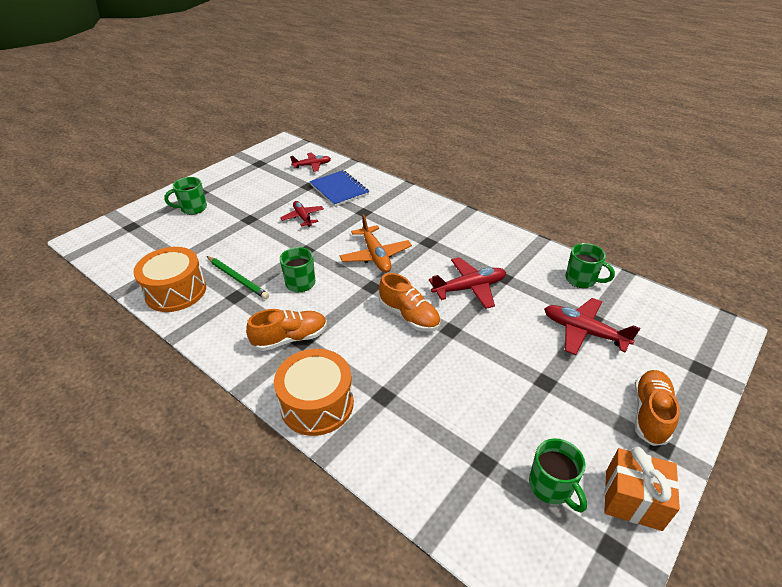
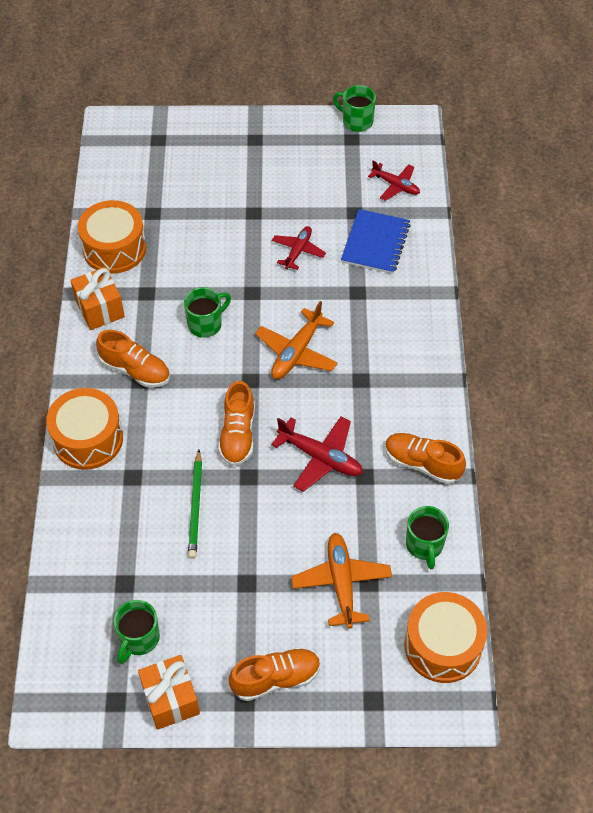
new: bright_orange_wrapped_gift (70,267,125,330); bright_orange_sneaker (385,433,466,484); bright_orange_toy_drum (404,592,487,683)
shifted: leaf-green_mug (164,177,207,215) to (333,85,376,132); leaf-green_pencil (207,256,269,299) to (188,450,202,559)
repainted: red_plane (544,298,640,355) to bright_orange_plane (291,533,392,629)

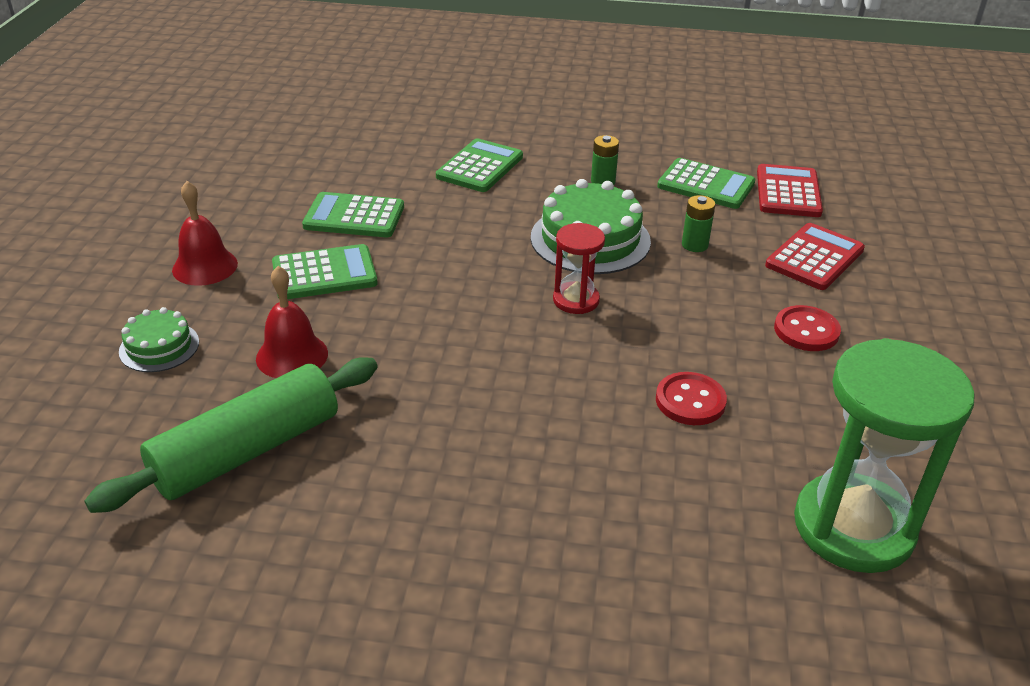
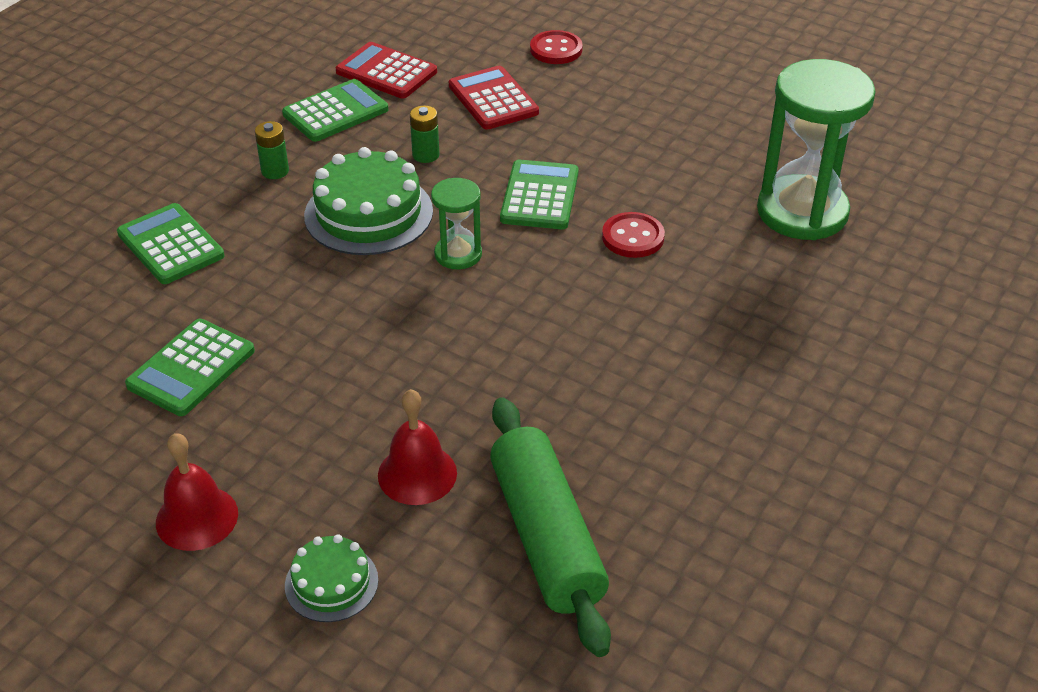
shifted: leaf-green_adding_machine (272,244,378,299) to (500,160,579,229); red_shirt_button (774,305,841,351) to (530,30,583,64)
repainted: red_hourglass (553,223,605,314) to leaf-green_hourglass (431,178,482,269)

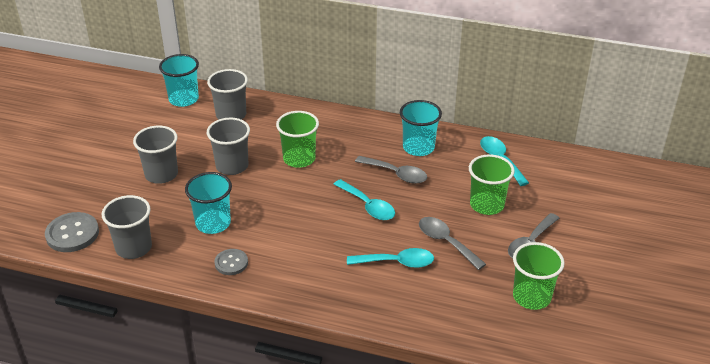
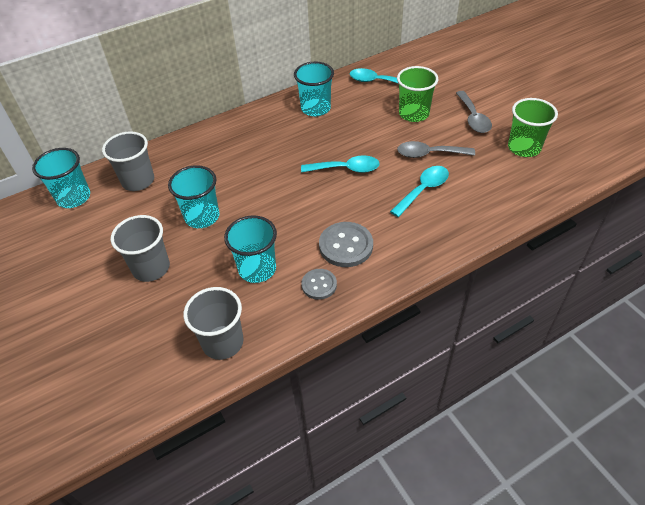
gone: leaf-green_beaker (276,111,319,168); grey_tablespoon (355,156,427,184)
shifted: grey_shirt_button (45,212,99,252) to (319,222,373,267)
repainted: grey_beaker (207,118,250,175) to aqua_beaker (168,165,219,228)

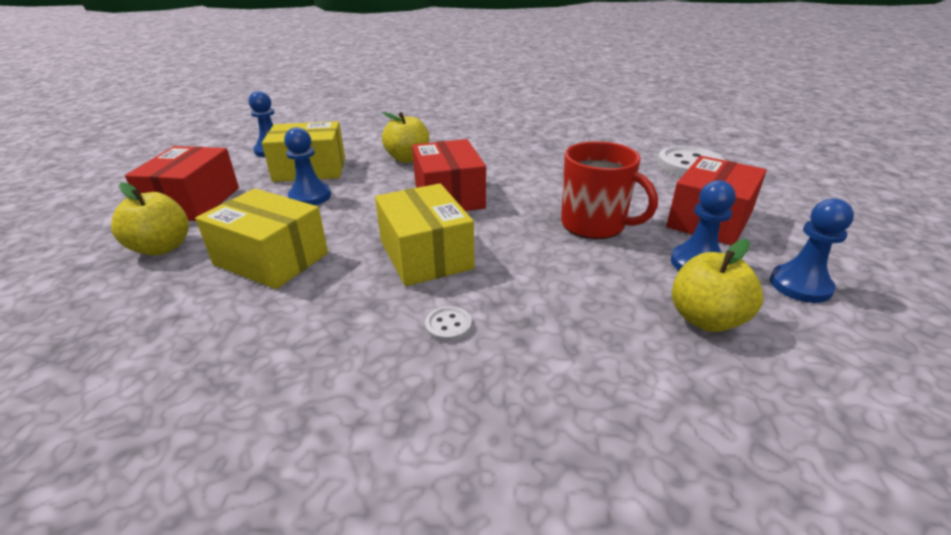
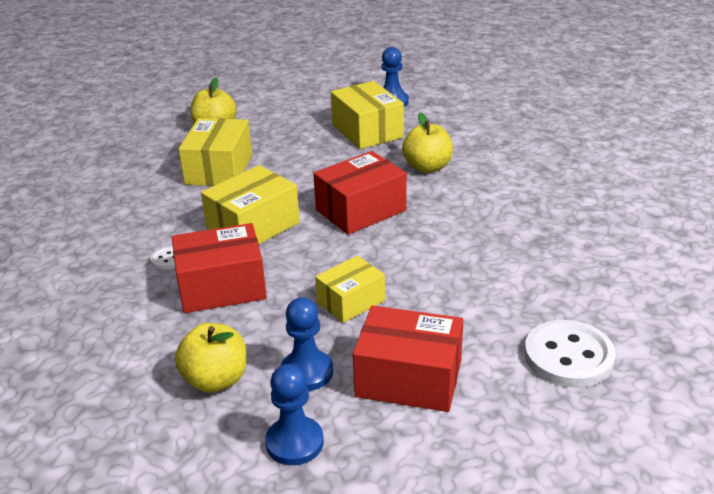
gone: cobalt_game_pawn (284,127,331,205)
shifted: red_package (125,146,239,221) to (172,223,267,313)
swapped: red_mug (561,141,658,239) to yellow_package (315,256,385,323)

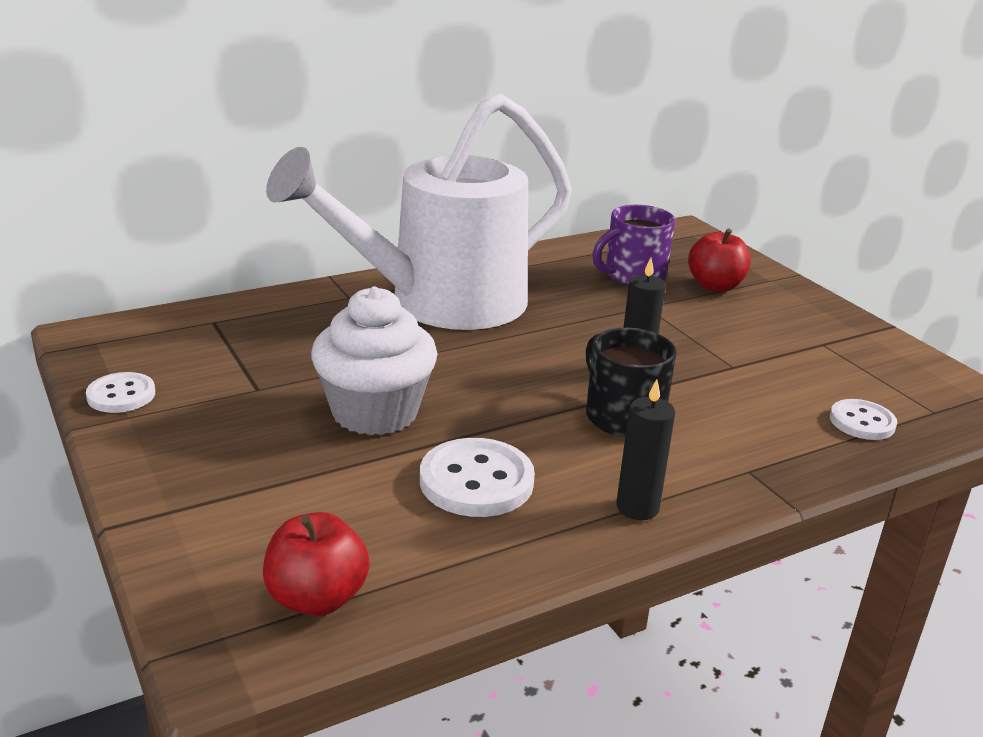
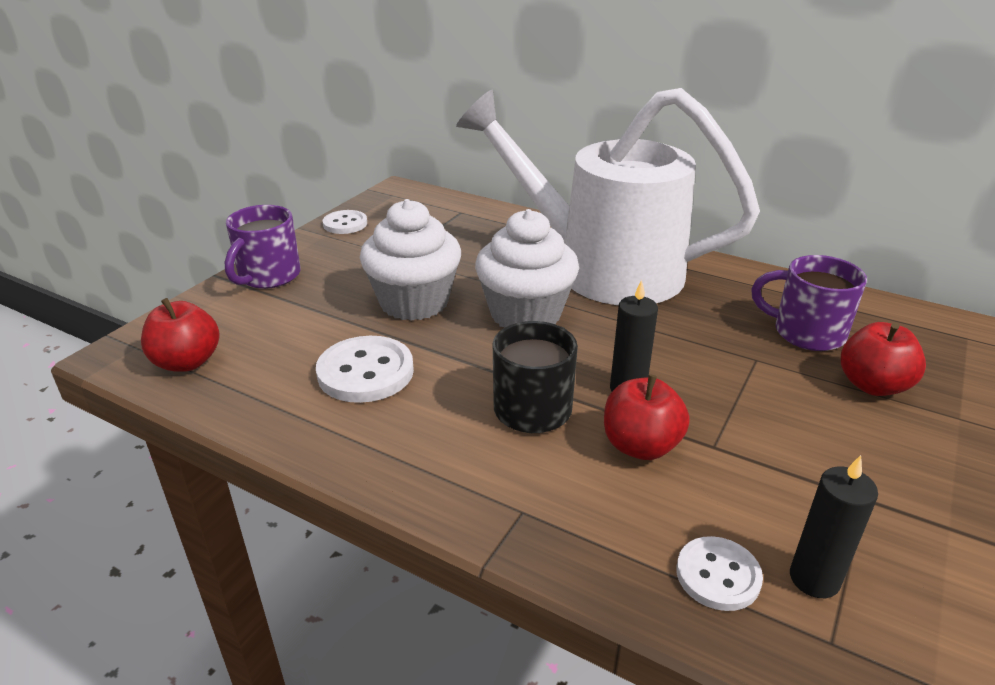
new: violet_mug (225,205,301,289); snow-white_fairy_cake (475,209,579,327); red_apple_fruit (604,374,690,460)
shifted: jet-black_pillar_candle (616,379,675,520) to (790,455,878,598)

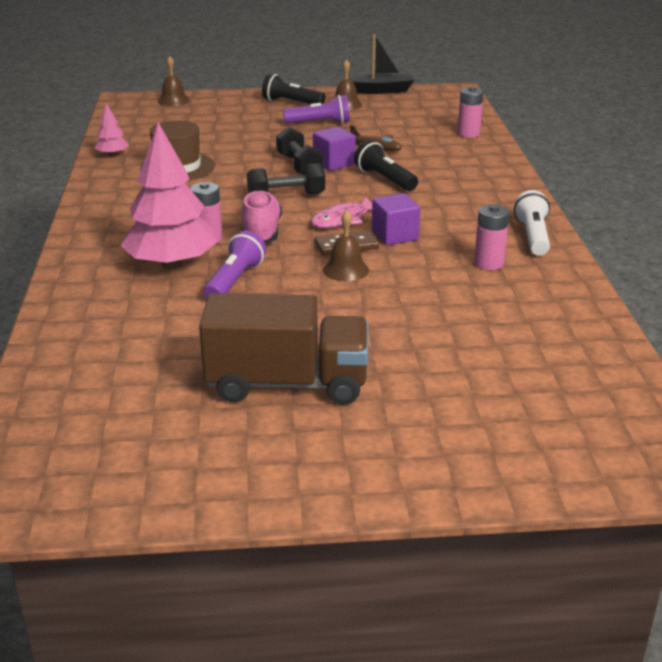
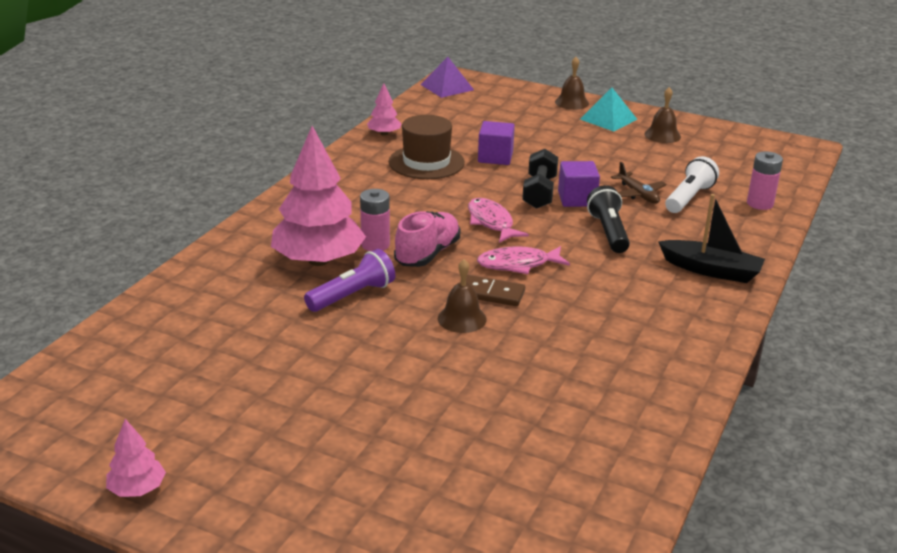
gone: brown_lorry (199,293,368,405); violet_torch (283,95,350,124); rosy_power_cell (474,204,509,270)
new: rosy_toy_tree (106,419,166,497); violet_pyramid_shape (420,57,474,98)
shifted: brown_school_bell (158,56,190,106) to (555,57,589,110); jet-black_toy_boat (349,34,414,94) to (658,194,765,283); violet_solid_cube (372,193,420,245) to (478,121,515,165); snow-white_torch (514,190,550,256) to (665,156,719,213)
swapped: jet-black_hand_weight (247,163,325,195) to rosy_fish (468,198,529,243); jet-black_torch (262,74,325,104) to aqua_pyramid_shape (580,88,638,132)

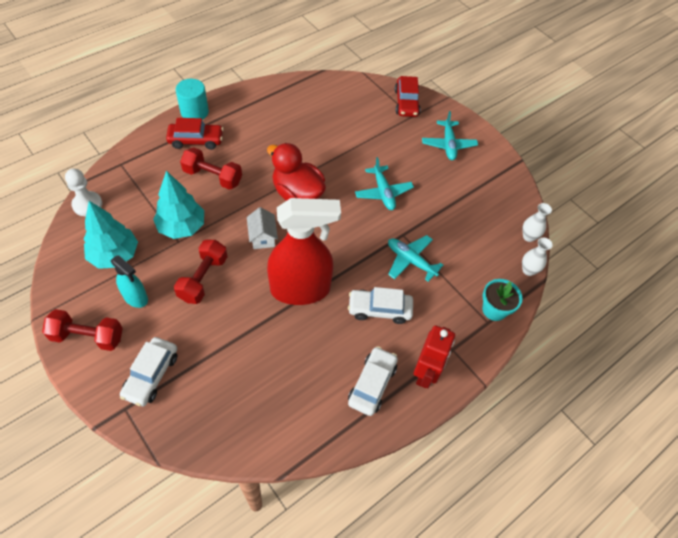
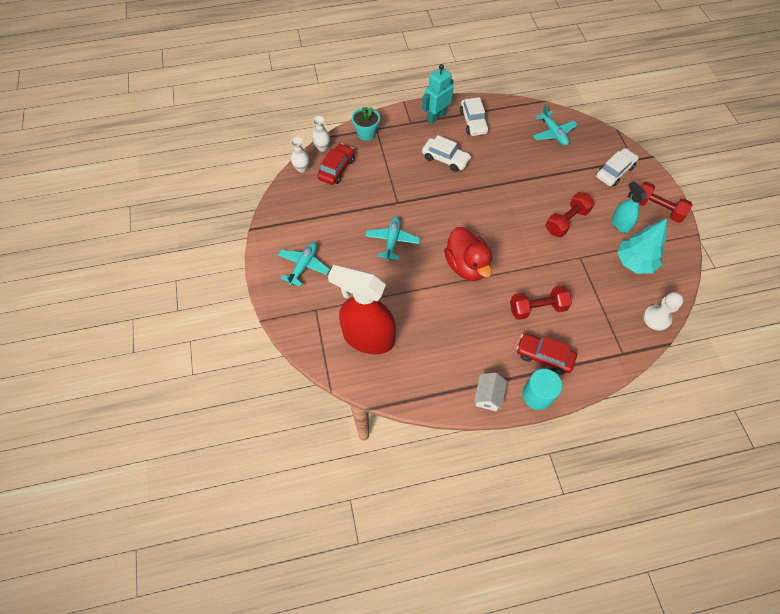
gone: aqua_toy_tree (153,171,204,239)
shifted: snow-white_toy_house (247,207,278,249) to (474,373,507,411); red_sprayer (267,198,341,305) to (328,265,396,354); aqua_plane (388,235,443,282) to (533,104,578,146); red_car (395,76,421,117) to (317,143,355,185)
repainted: red_robot_figure (414,325,455,388) to aqua_robot_figure (422,64,454,124)
rotated: red_hand_weight (180,147,242,190) = (510,286,572,320) 60 degrees counterclockwise; snow-white_car (348,346,398,416) = (460,97,489,136) 60 degrees counterclockwise

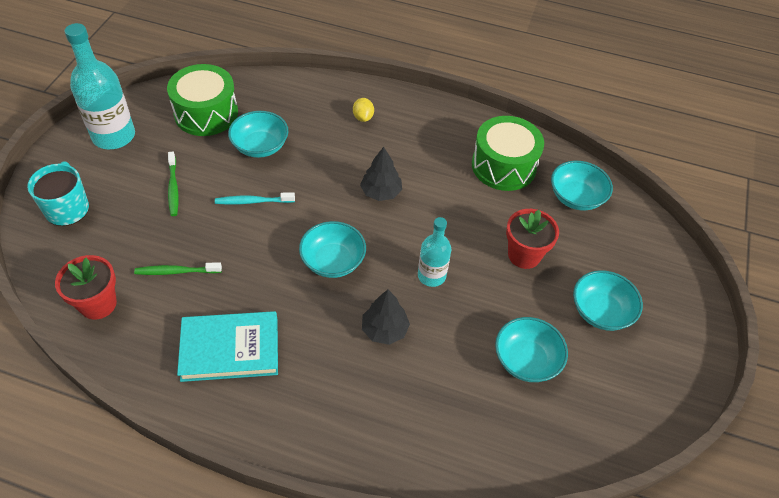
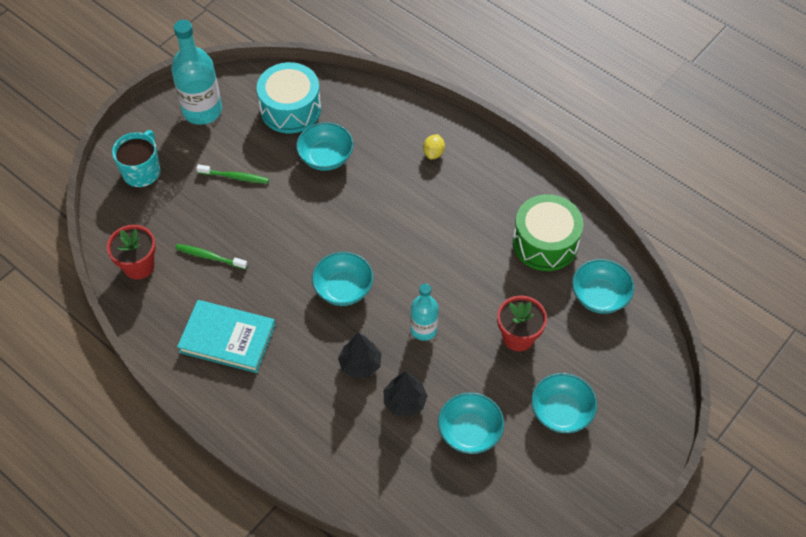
gone: aqua_dental_brush (215,192,295,205)
shifted: jet-black_toy_tree (360,147,402,201) to (384,371,428,417)
repainted: leaf-green_toy_drum (167,64,238,136) to aqua_toy_drum (257,62,321,133)
rotated: leaf-green_dental_brush (168,152,179,216) = (196,164,269,184) 90 degrees counterclockwise

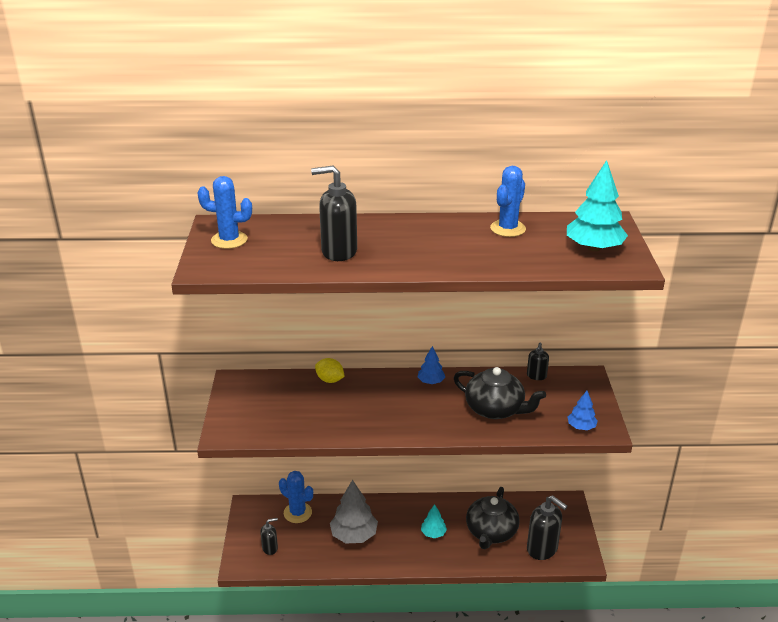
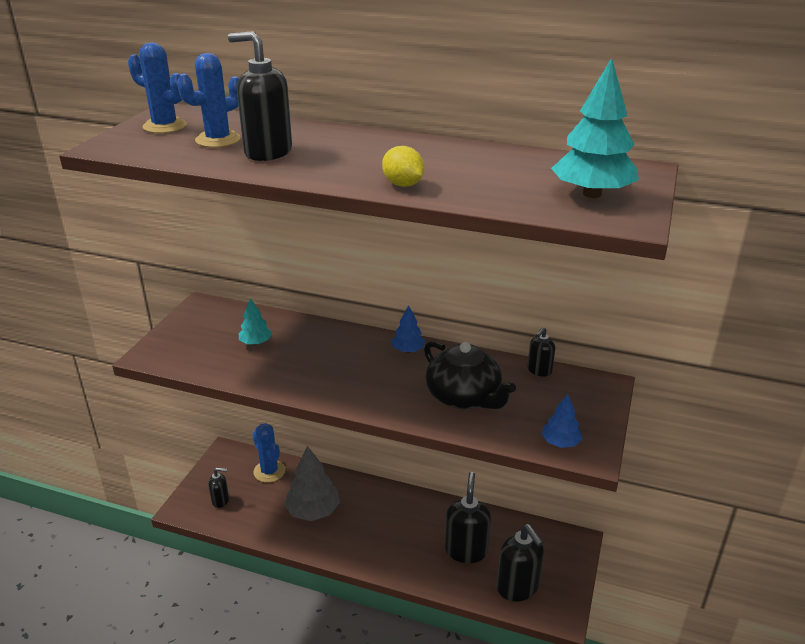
shifted: yellow_toy_lemon (315,358,345,383) to (382,146,424,187); aqua_toy_tree (421,504,447,538) to (239,298,272,345); cobalt_prickly_plant (490,166,526,237) to (177,53,241,148)
swapped: jet-black_teapot (466,487,520,549) to jet-black_soap_pump (445,472,491,563)

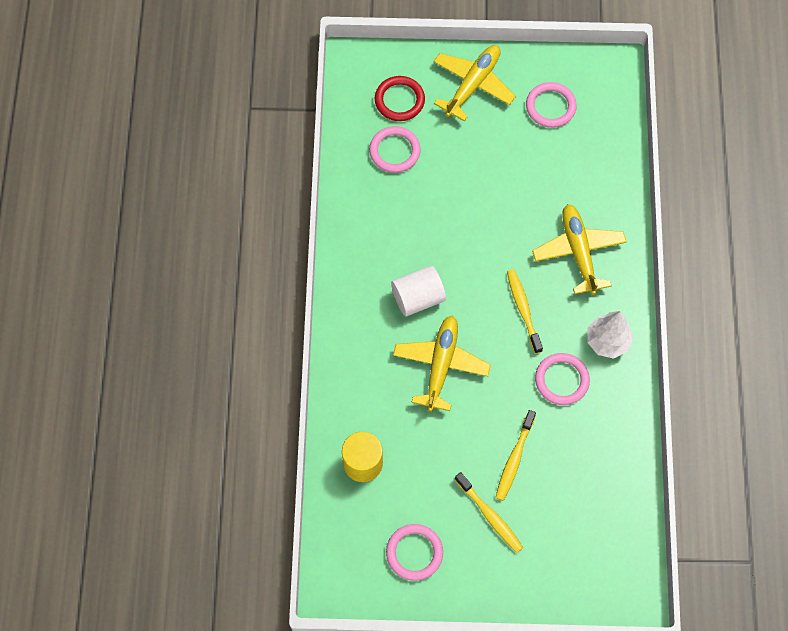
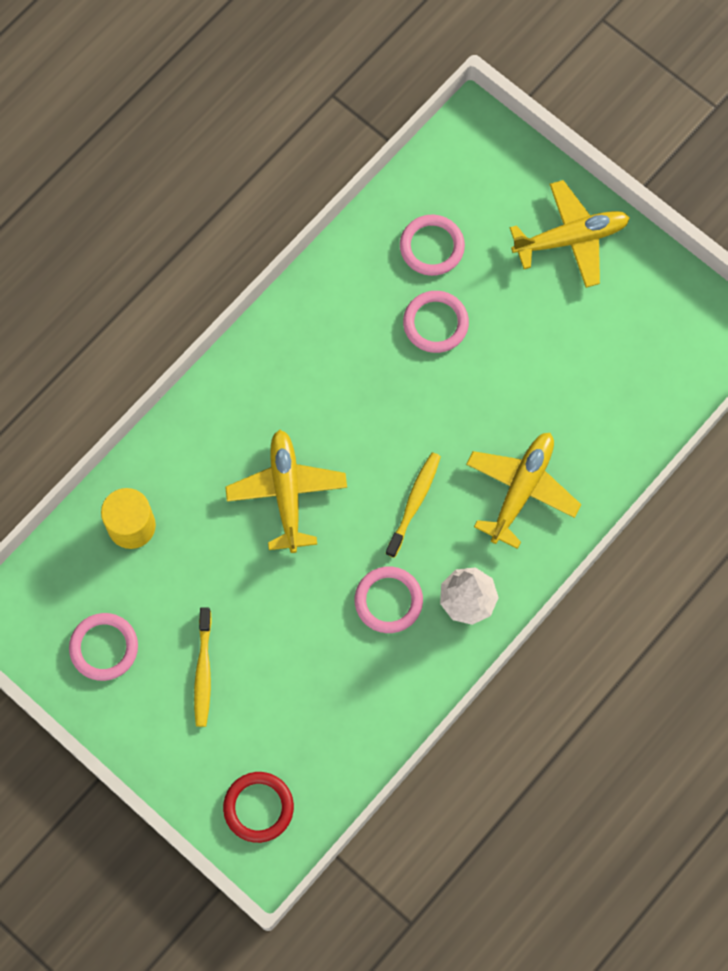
gone: snow-white_solid_cylinder (391,266,446,316); yellow_dental_brush (495,410,536,501)
shifted: red_torus (374,76,425,121) to (223,772,294,843); rosy_torus (526,82,577,128) to (403,291,469,353)
rotated: yellow_plane (393,315,491,412) = (225,430,347,553) 60 degrees counterclockwise

